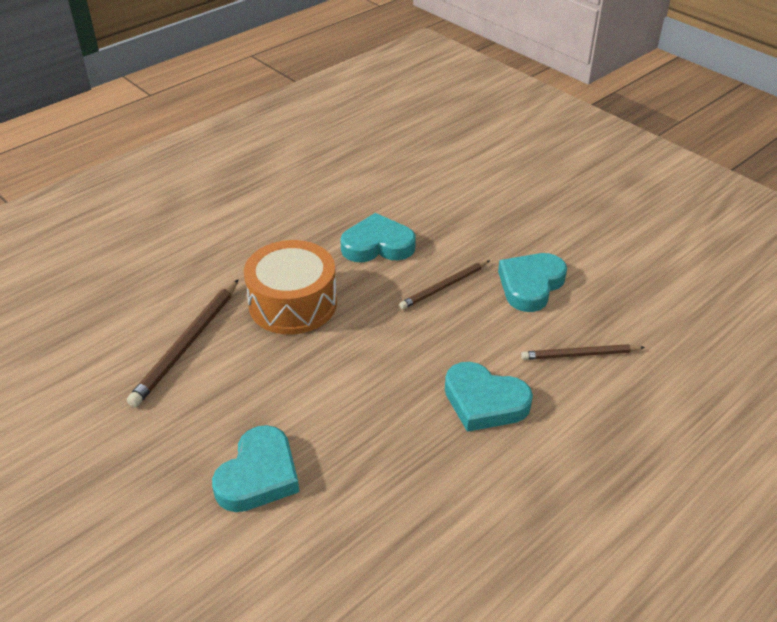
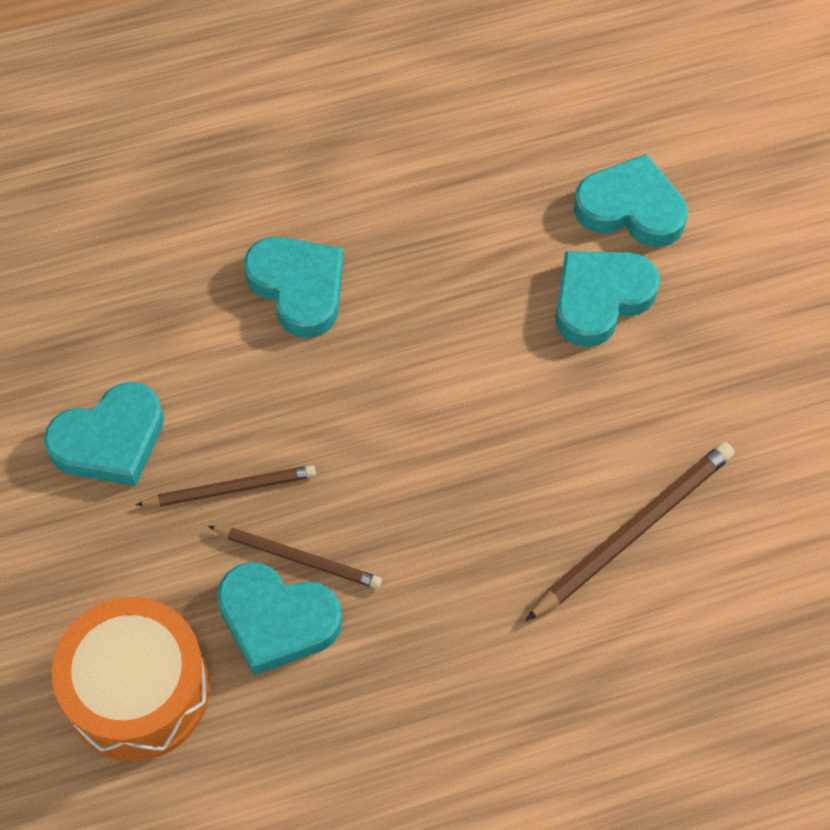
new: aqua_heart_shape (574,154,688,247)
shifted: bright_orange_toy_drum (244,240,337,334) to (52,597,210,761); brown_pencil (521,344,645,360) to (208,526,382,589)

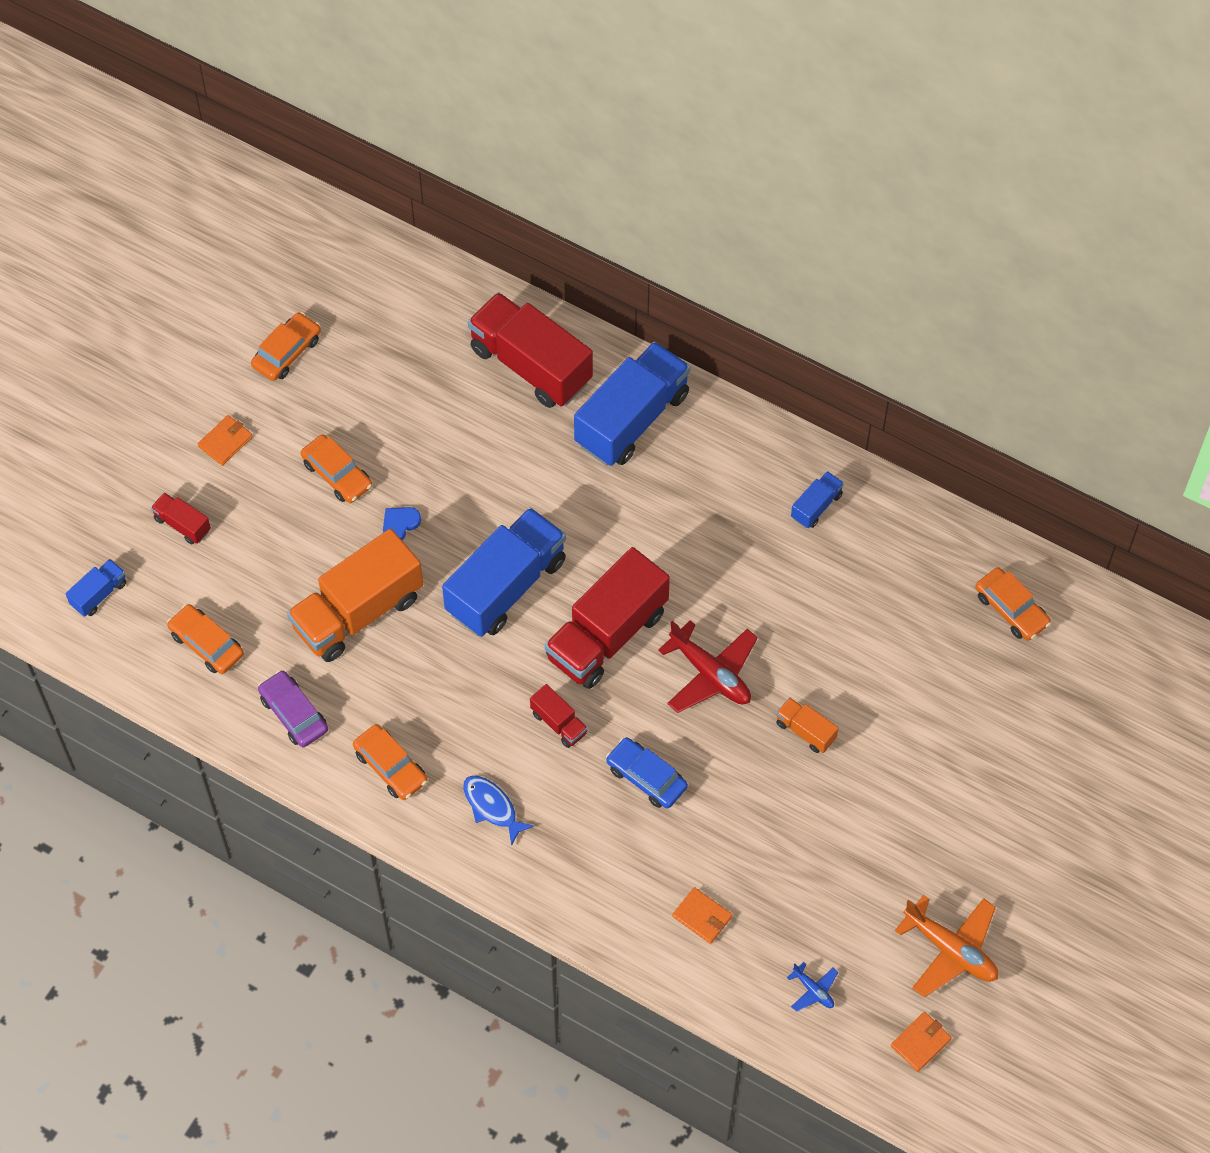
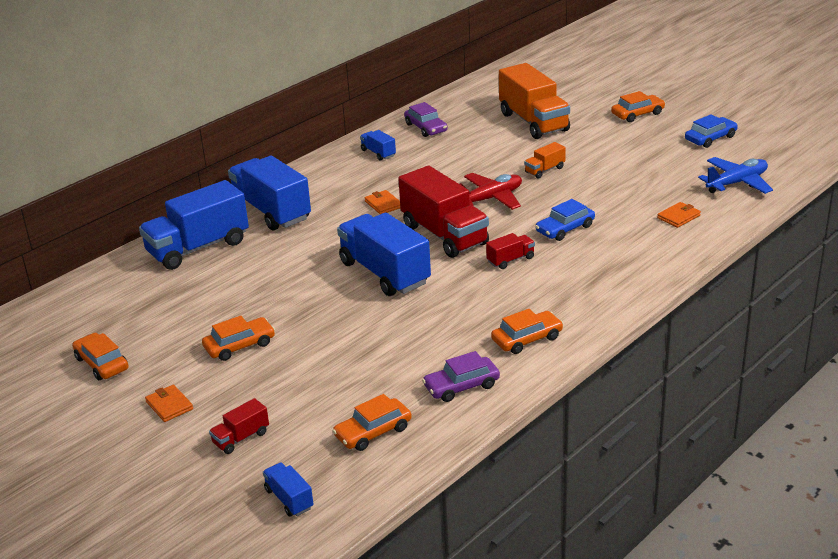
gone: cobalt_heart_shape (383,507,421,540); cobalt_fish (463,776,534,846)
new: violet_car (404,102,448,137)
shifted: bright_orange_lorry (287,529,423,662) to (499,63,570,139); bright_orange_billfold (891,1012,952,1072) to (364,190,400,214); bright_orange_car (975,567,1051,641) to (611,91,665,122)
swapped: bright_orange_plane (895,895,998,997) to cobalt_car (685,114,738,148)
repainted: red_lorry (468,292,593,408) to cobalt_lorry (139,180,249,270)
scaled: cobalt_plane (787,962,838,1012) = (698,157,773,194) x2.05

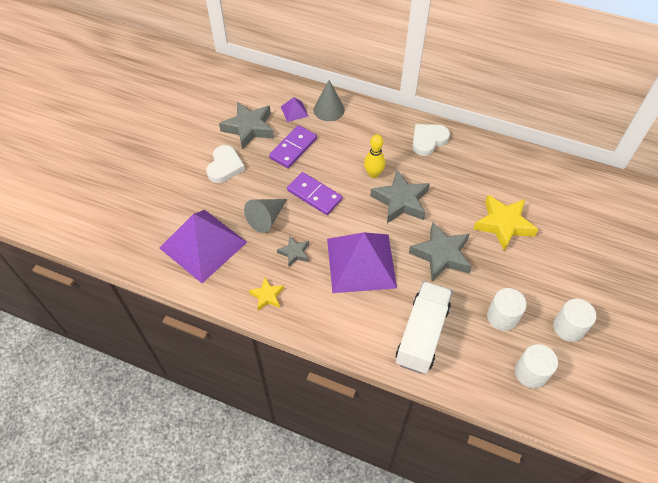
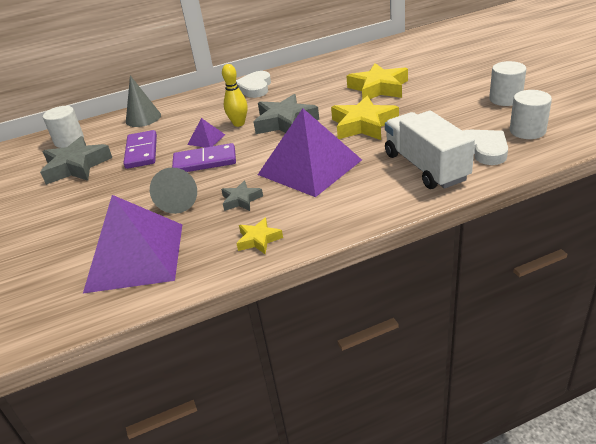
shifted: snow-white_heart_shape (206,145,245,183) to (463,130,508,165); violet_pyramid_shape (281,97,309,122) to (187,118,225,148); snow-white_solid_cylinder (487,288,527,331) to (43,106,84,148)
repainted: grey_star_shape (409,222,472,281) to yellow_star_shape (331,96,399,140)

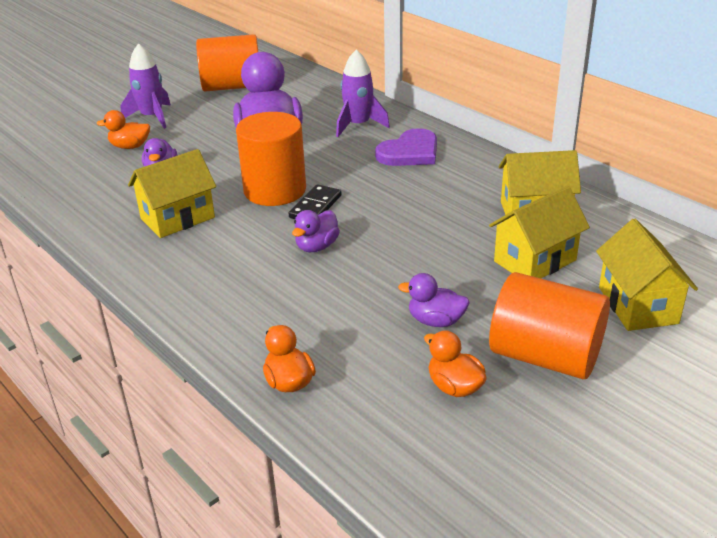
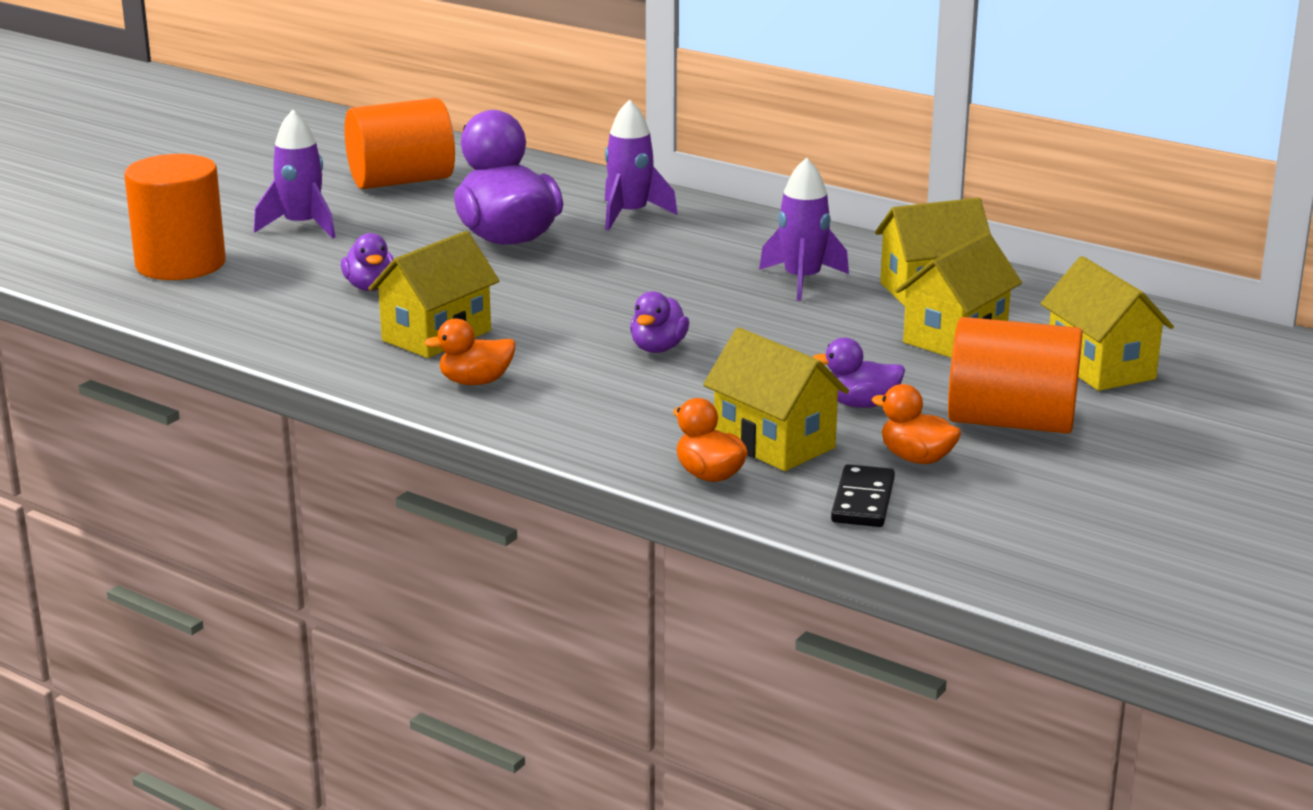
gone: violet_heart_shape (375,128,437,166)
new: yellow_toy_house (703,327,849,471); violet_spaceship (759,157,849,301)
shifted: bright_orange_toy_duck (97,110,150,149) to (424,318,515,385); bright_orange_solid_cylinder (236,112,306,206) to (124,154,226,280); jet-black_domino (289,184,342,219) to (831,464,895,527)

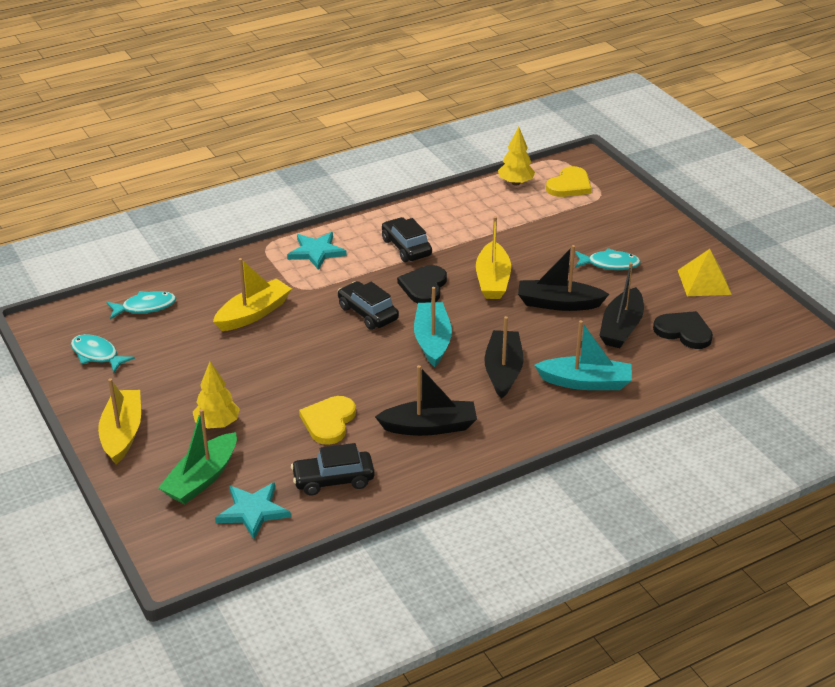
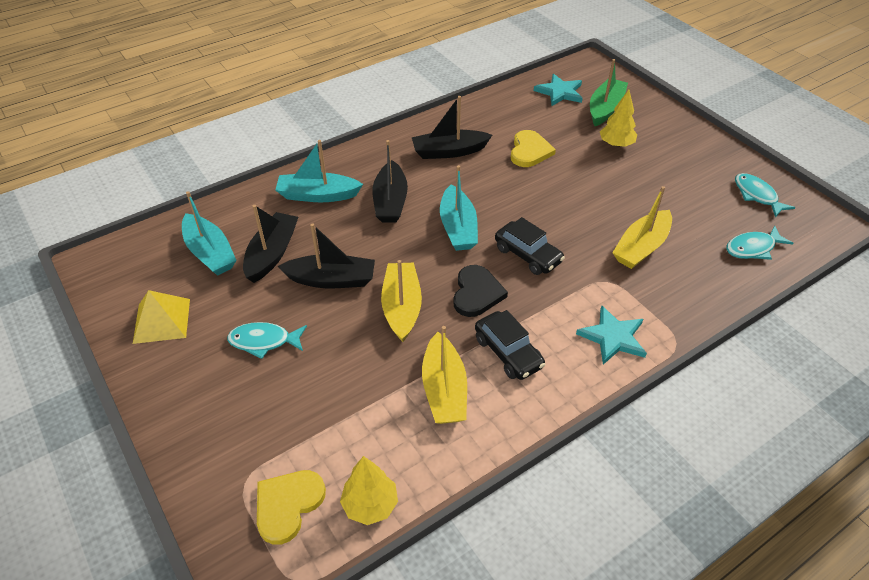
gone: jet-black_car (291,443,375,496)
shifted: yellow_toy_boat (98,378,141,464) to (422,326,467,424)
swapped: jet-black_heart_shape (653,311,713,349) to aqua_toy_boat (182,191,237,276)
rotated: aqua_fish (71,334,135,373) = (735,173,796,218) 150 degrees counterclockwise

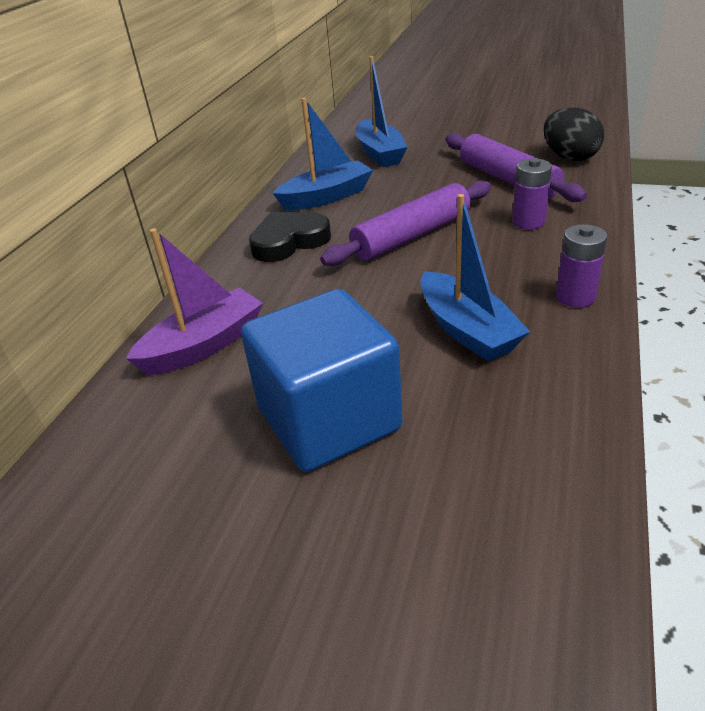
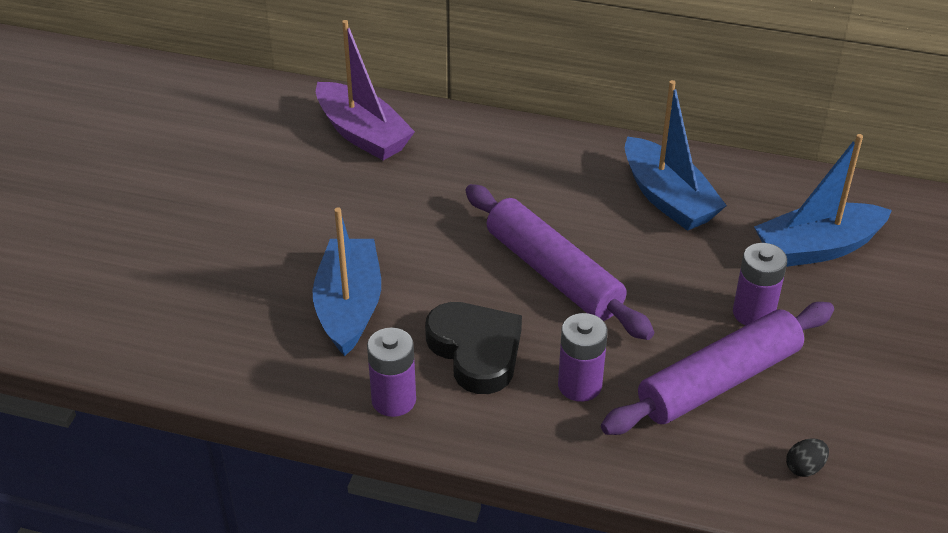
gone: cobalt_solid_cube (241,289,403,472)
new: violet_power_cell (733,243,787,326)
shifted: jet-black_heart_shape (249,212,331,262) to (425,302,522,394)
rotated: cobalt_toy_boat (420,194,530,362) = (312,207,381,356) 120 degrees clockwise
scaled: jet-black_egg (544,107,604,161) = (786,439,829,477) x0.42

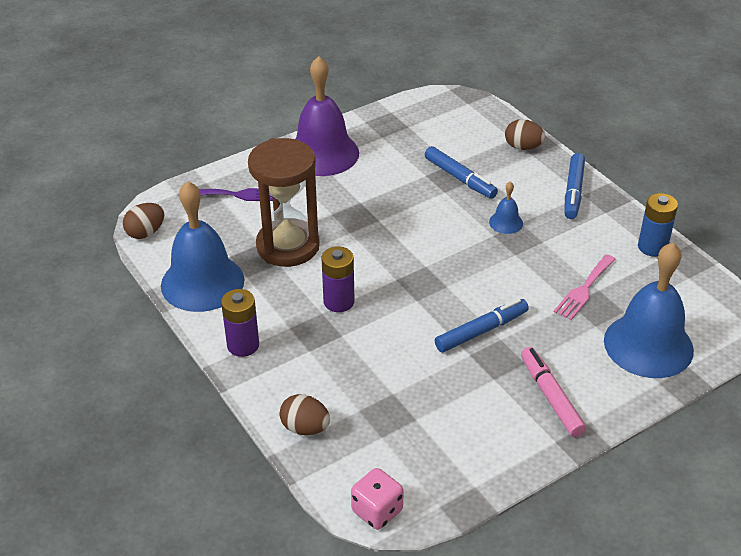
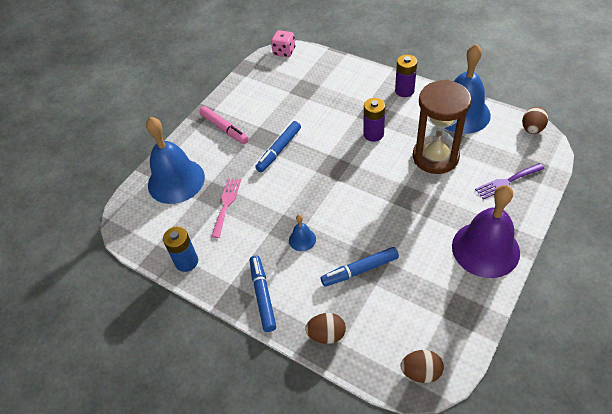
shifted: brown_egg (280,394,330,435) to (401,350,444,383)
rotated: cobalt_marker (425,146,498,199) = (321,247,399,286) 45 degrees counterclockwise

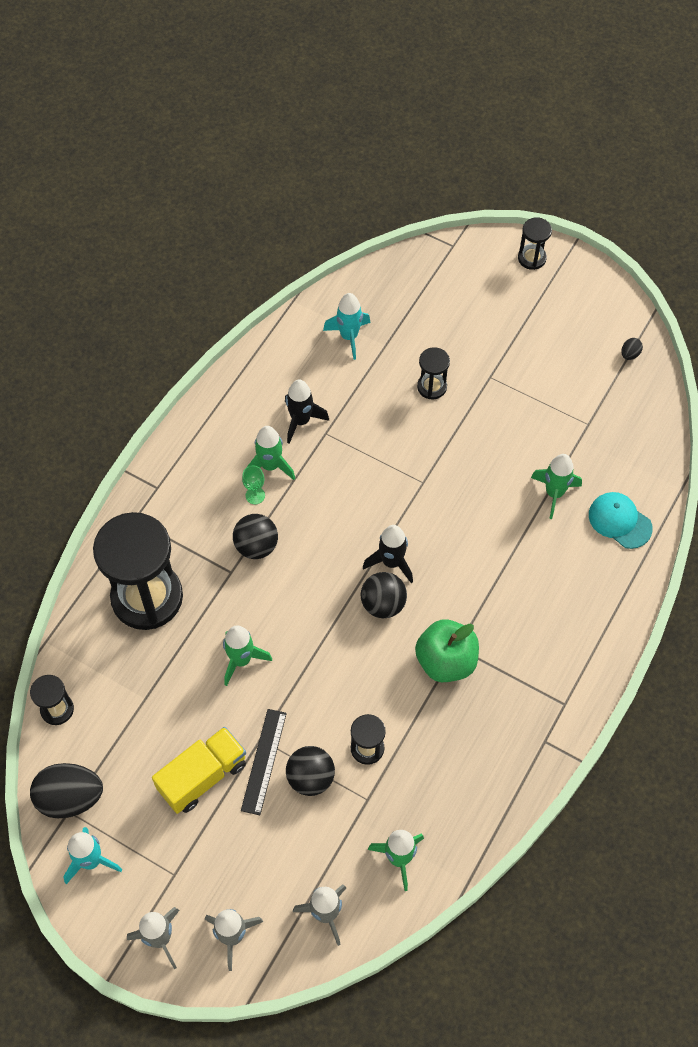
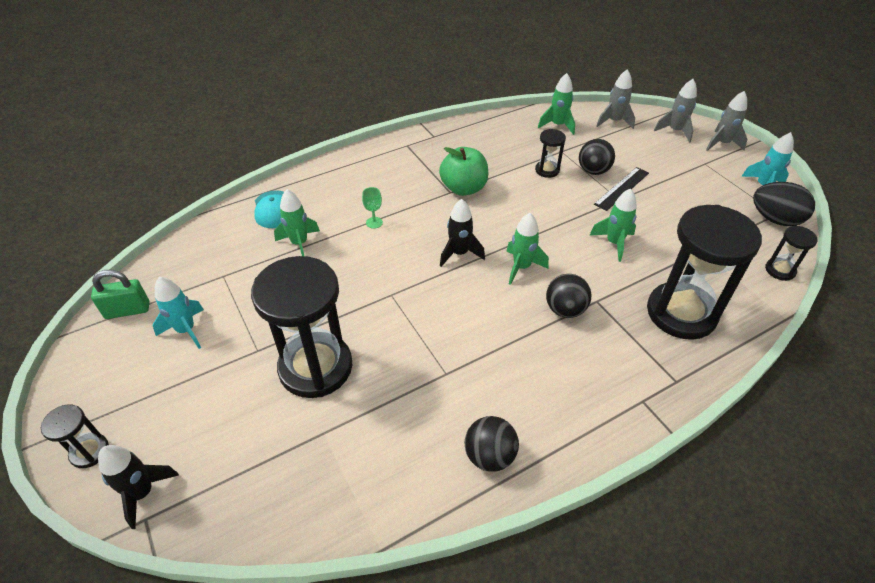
gone: yellow_lorry (152,727,246,814)
shifted: leaf-green_wine_glass (242,465,265,504) to (362,187,383,229); leaf-green_spaceship (246,426,295,480) to (506,213,549,285); jet-black_spaceship (285,380,329,444) to (98,445,179,529); aqua_spaceship (323,293,371,360) to (153,277,204,349); jet-black_sphere (361,572,407,618) to (465,416,519,472)
swapped: jet-black_egg (621,338,643,360) to leaf-green_lock (91,270,149,319)
scaled: jet-black_hourglass (417,347,450,399) = (251,256,353,398) x2.23

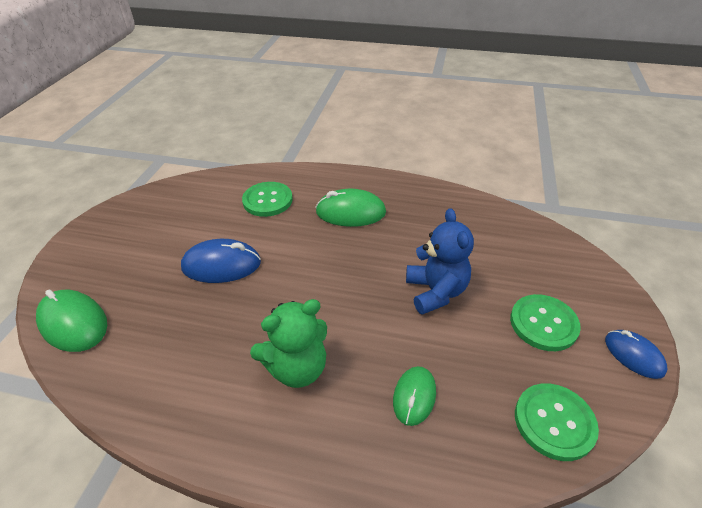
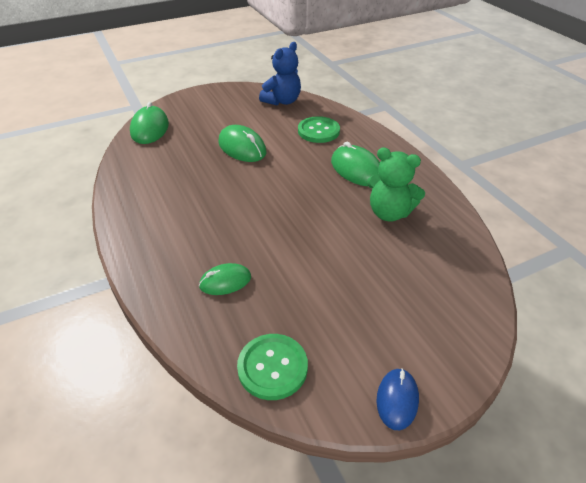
gone: leaf-green_shirt_button (510,294,581,351)
shifted: leaf-green_stuffed_bear (250,299,327,388) to (367,147,425,222); cobalt_stuffed_bear (406,208,474,315) to (259,42,301,106)
repainted: cobalt_computer_mouse (181,239,261,283) to leaf-green_computer_mouse (218,125,266,162)

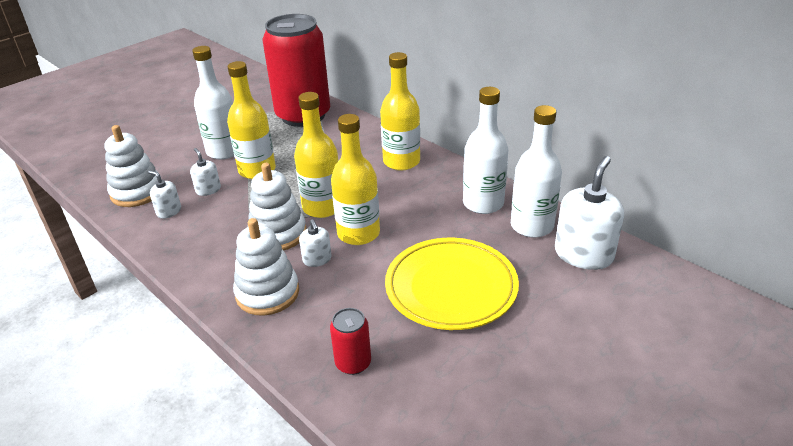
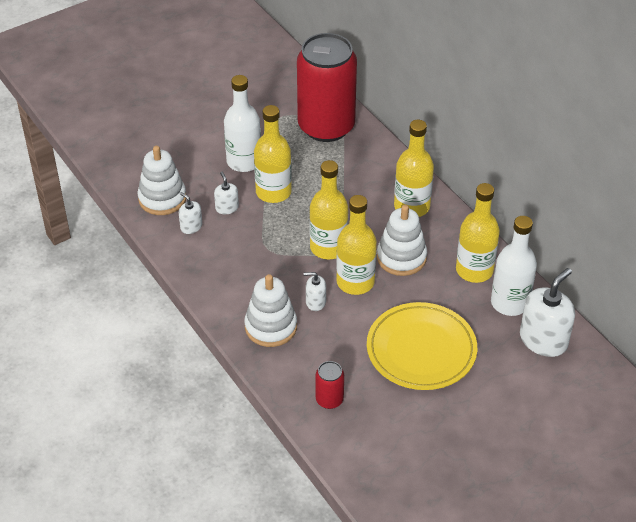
shifted: snow-white_ring_stacker (248,163,306,250) to (377,205,427,276)
repainted: snow-white_flask (463,87,508,214) to yellow_flask (456,183,500,283)
rotated: snow-white_soap_pump (299,219,332,267) = (304,272,326,311) 105 degrees clockwise

